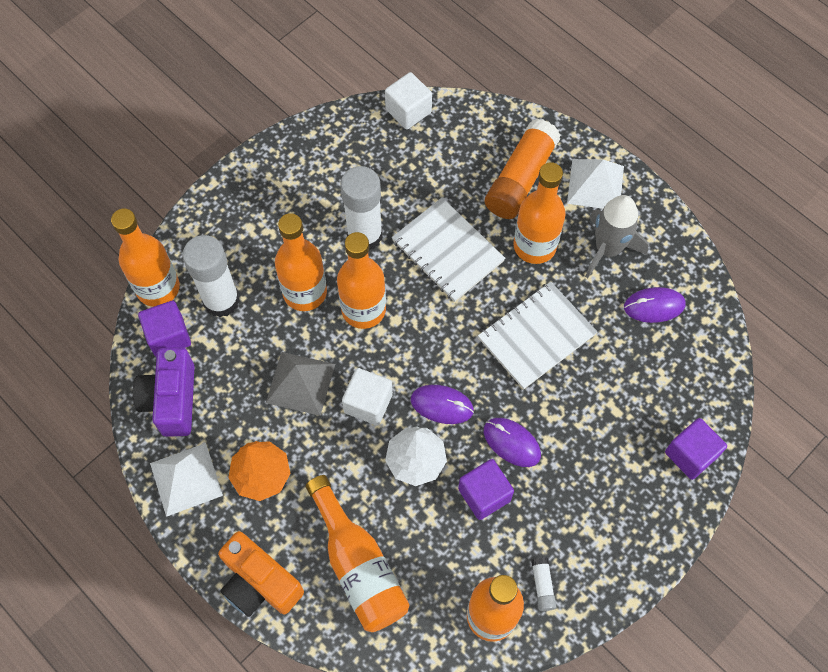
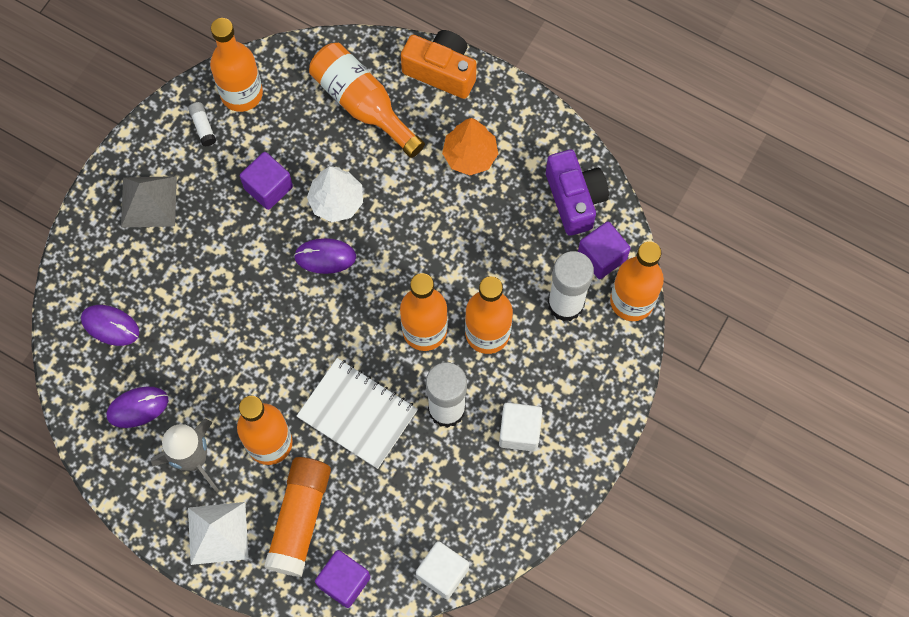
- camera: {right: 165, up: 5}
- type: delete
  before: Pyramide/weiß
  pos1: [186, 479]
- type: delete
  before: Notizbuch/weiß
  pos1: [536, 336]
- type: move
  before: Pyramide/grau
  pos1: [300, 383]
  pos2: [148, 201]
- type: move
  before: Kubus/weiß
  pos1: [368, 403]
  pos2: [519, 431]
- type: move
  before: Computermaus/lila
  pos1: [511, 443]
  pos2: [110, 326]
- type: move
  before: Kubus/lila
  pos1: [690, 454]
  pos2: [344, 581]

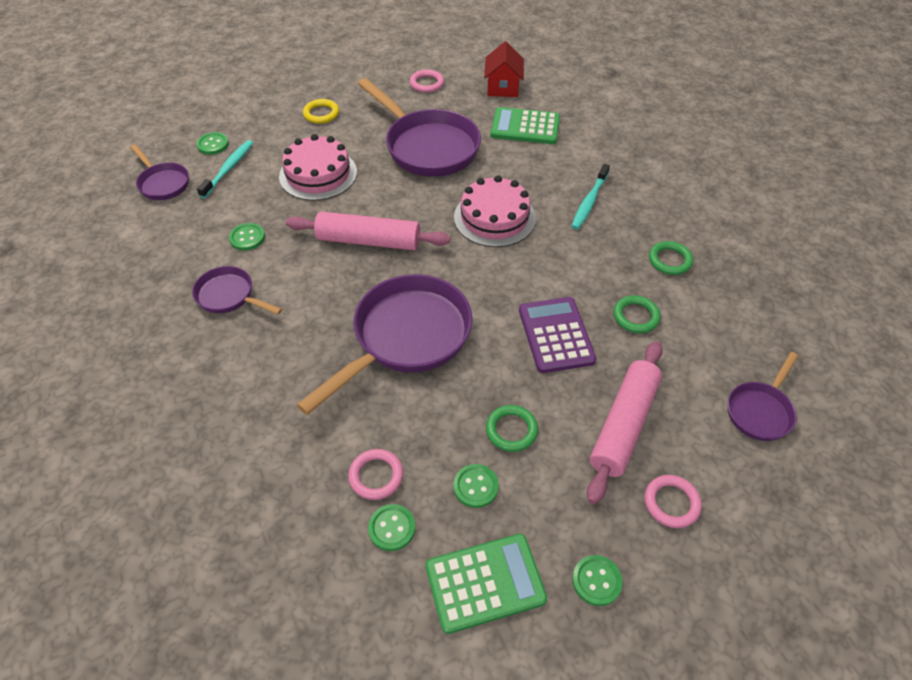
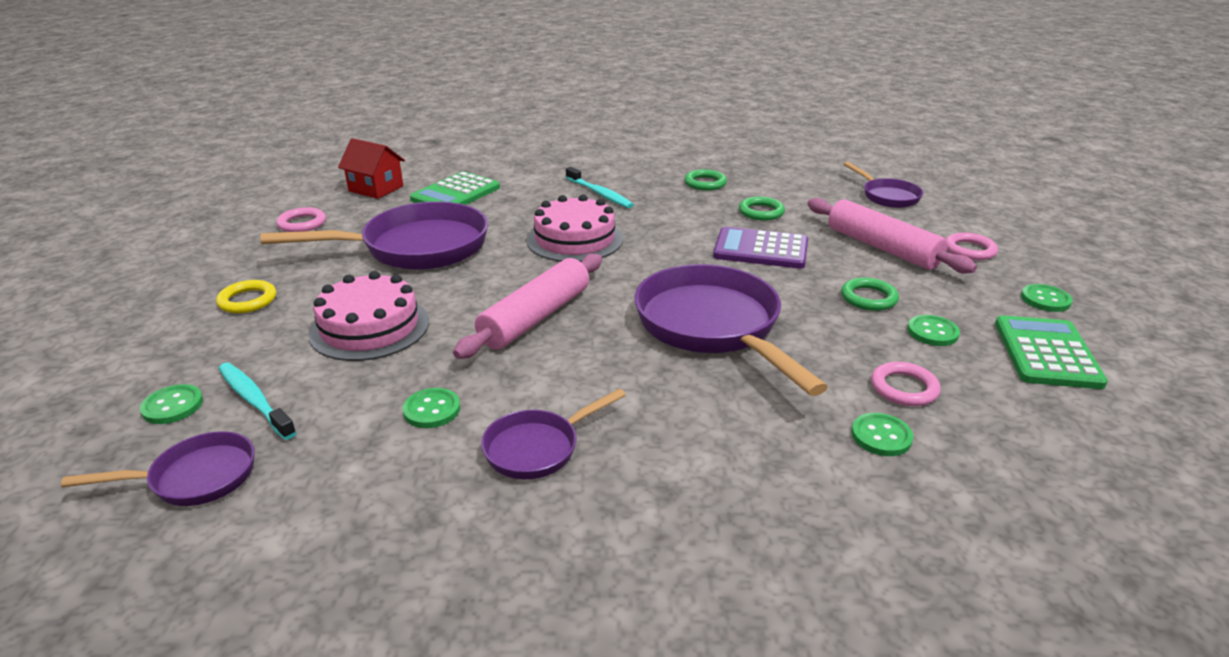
- camera: {right: -65, up: -20}
- type: move
  before: Knopf/grün
  pos1: [392, 528]
  pos2: [881, 436]

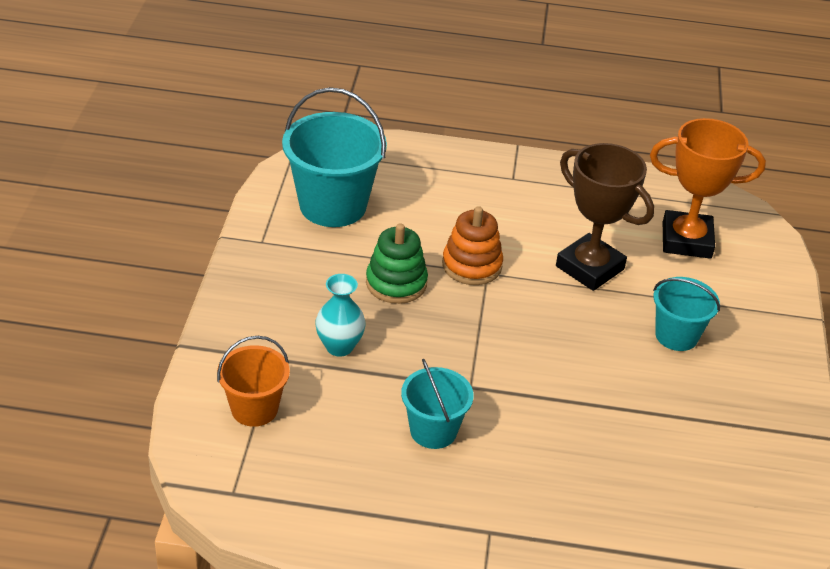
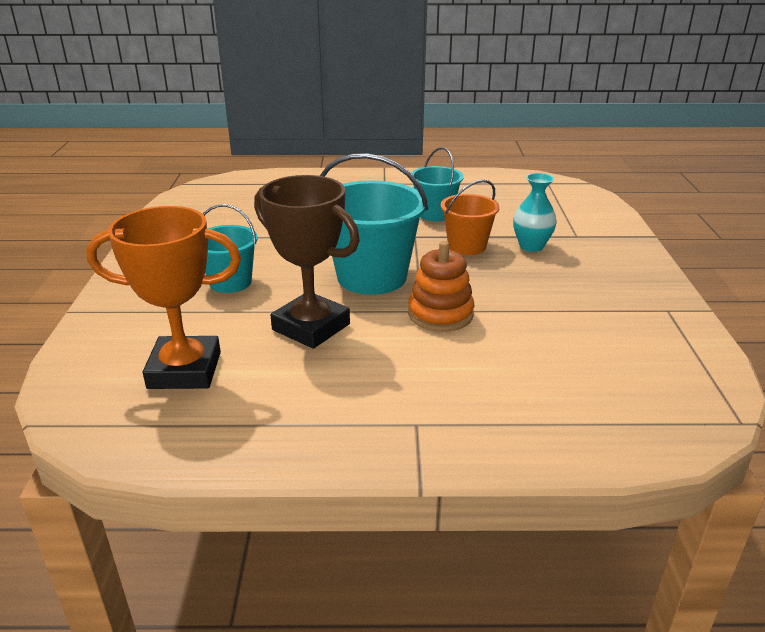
- camera: {right: 175, up: -10}
- type: delete
  before: Stapelspielzeug/grün
  pos1: [396, 283]
- type: move
  before: Eimer/orange
  pos1: [254, 409]
  pos2: [467, 246]
- type: move
  before: Eimer/türkis
  pos1: [333, 205]
  pos2: [372, 277]

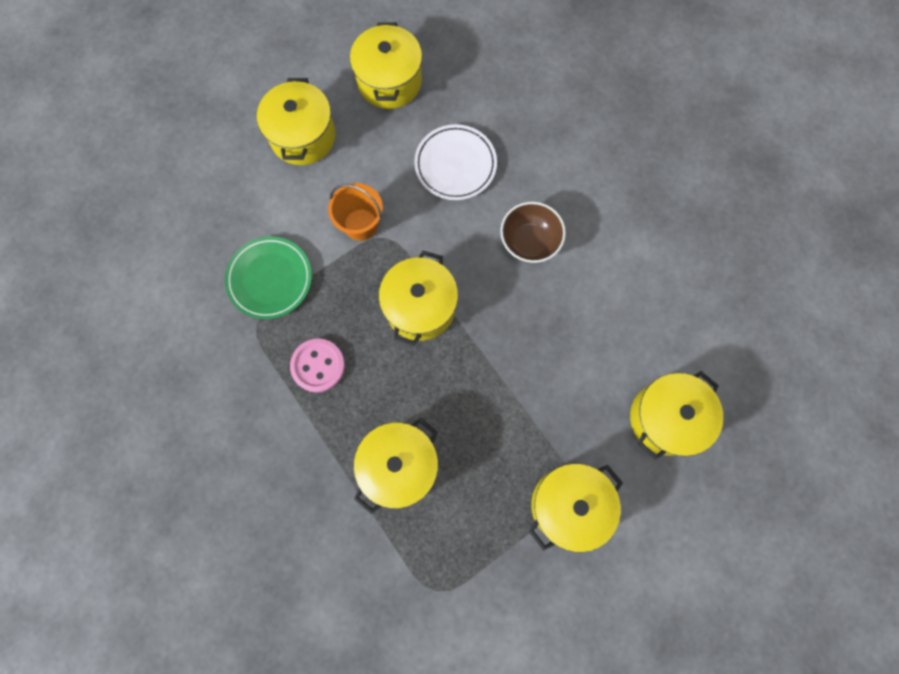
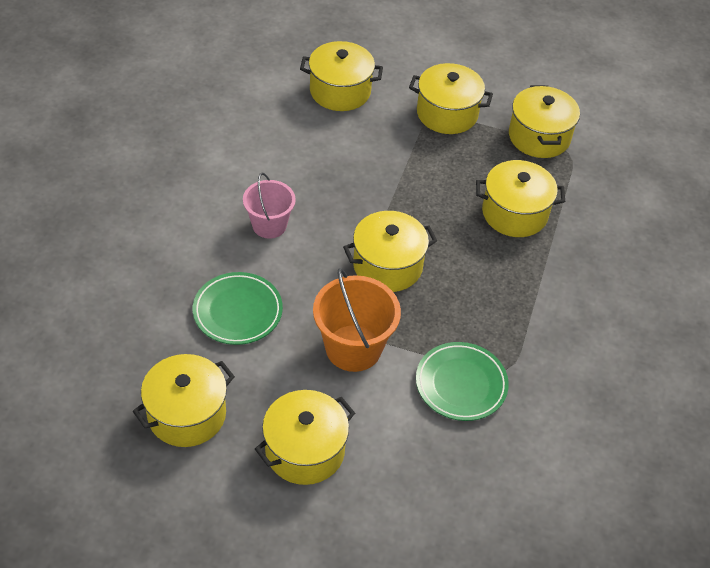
- camera: {right: -130, up: -25}
- type: delete
  before: Knopf/rosa
  pos1: [318, 366]
- type: insert
  after: Kochtopf/gelb
  pos2: [539, 137]
- type: replace
  before: Schüssel/braun
  after: Eimer/rosa
  pos1: [529, 242]
  pos2: [269, 225]
- type: recolor
  before: Teller/weiß
  after: Teller/grün
  pos1: [455, 165]
  pos2: [237, 311]
- type: resize
  before: Eimer/orange
  pos1: [361, 224]
  pos2: [353, 348]
  scale: 1.51

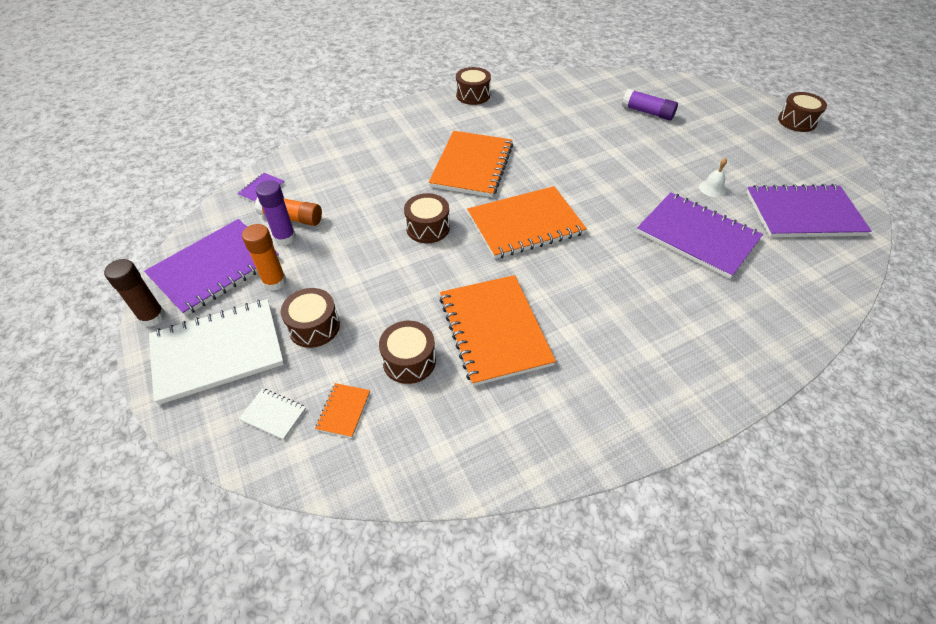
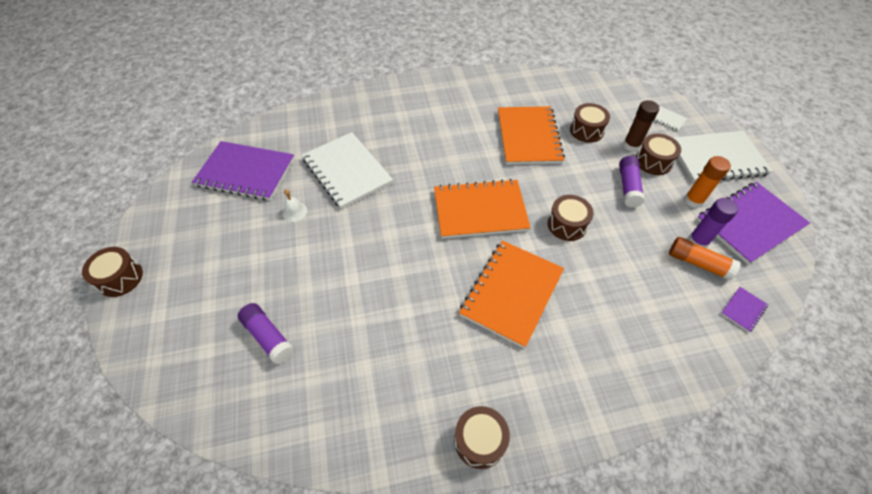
- camera: {right: -165, up: 5}
- type: delete
  before: Notizbuch/orange
  pos1: [343, 411]
- type: insert
  after: Klebestift/lila
  pos2: [628, 187]
- type: move
  before: Klebestift/braun
  pos1: [152, 317]
  pos2: [631, 145]
- type: recolor
  before: Notizbuch/lila
  after: Notizbuch/weiß
  pos1: [697, 236]
  pos2: [347, 171]

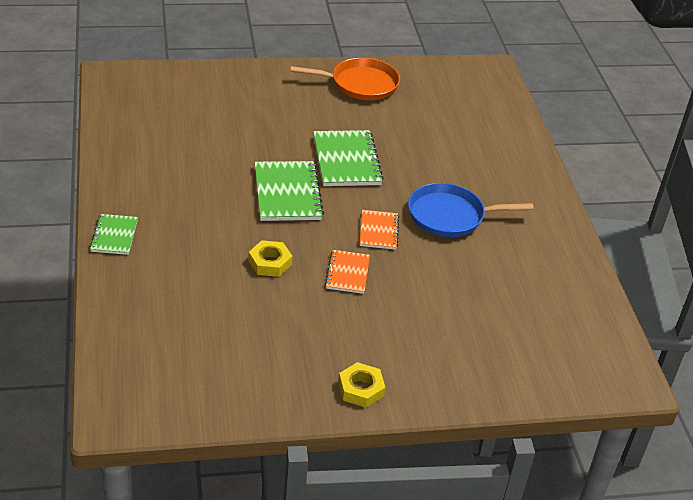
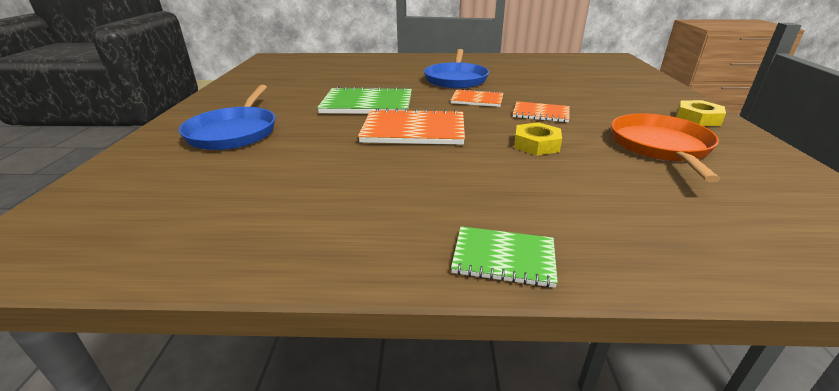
- camera: {right: -75, up: -10}
- type: insert
  after: Pfanne/blau
  pos2: [234, 132]
- type: move
  before: Pfanne/orange
  pos1: [360, 84]
  pos2: [660, 146]
- type: recolor
  before: Notizbuch/grün
  after: Notizbuch/orange
  pos1: [287, 193]
  pos2: [414, 130]

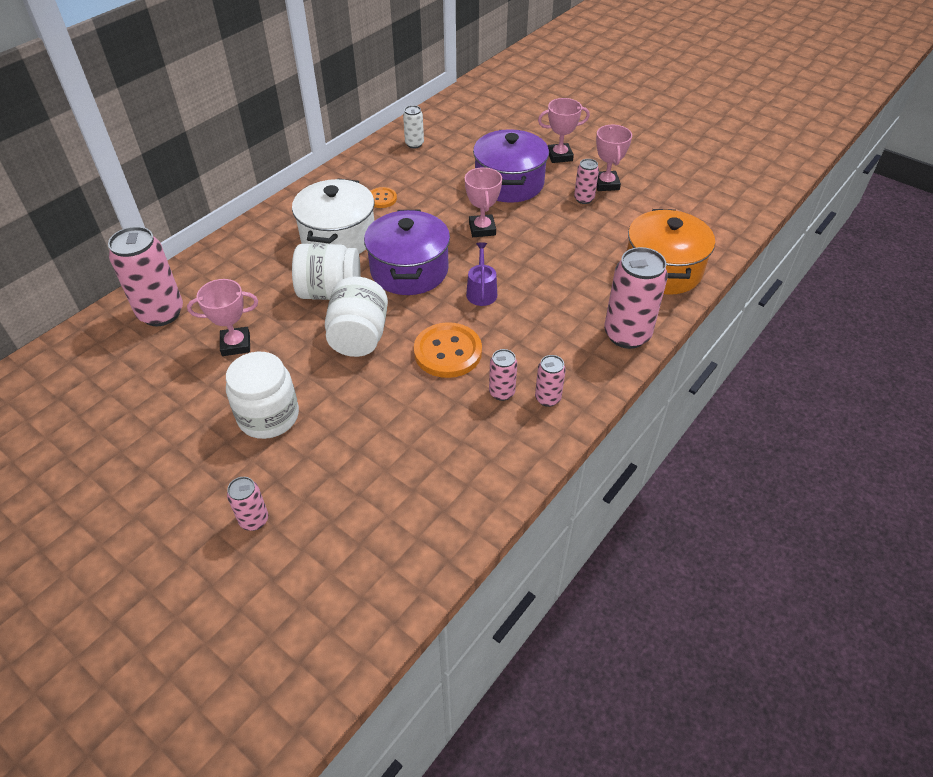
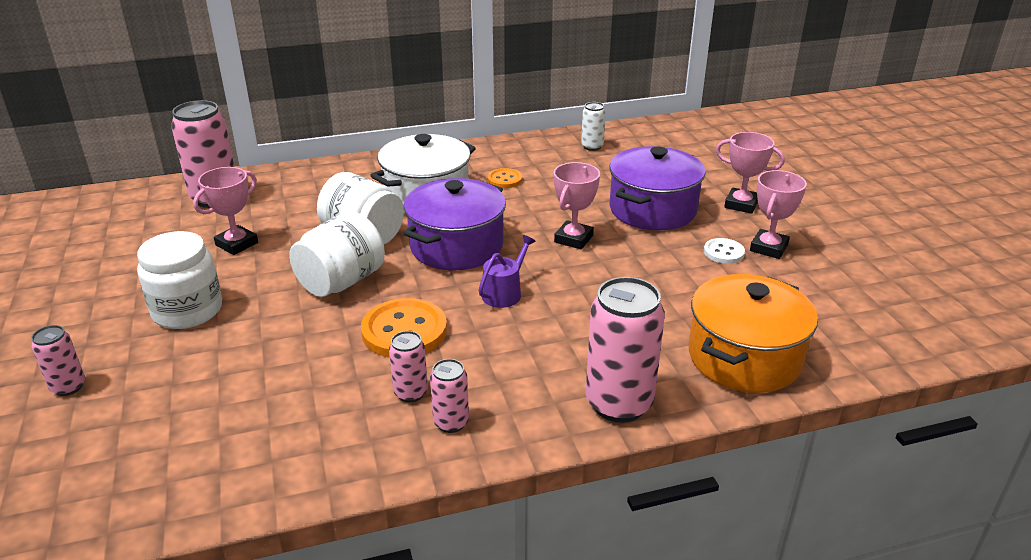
- camera: {right: 35, up: -15}
- type: replace
  before: Dose/rosa
  after: Knopf/weiß
  pos1: [584, 199]
  pos2: [723, 252]
- type: rotate
  before: Pokal/rosa
  pos1: [236, 344]
  pos2: [237, 244]
  turn: -75

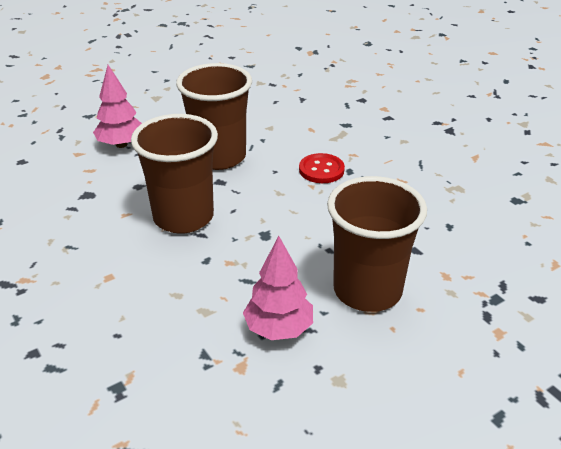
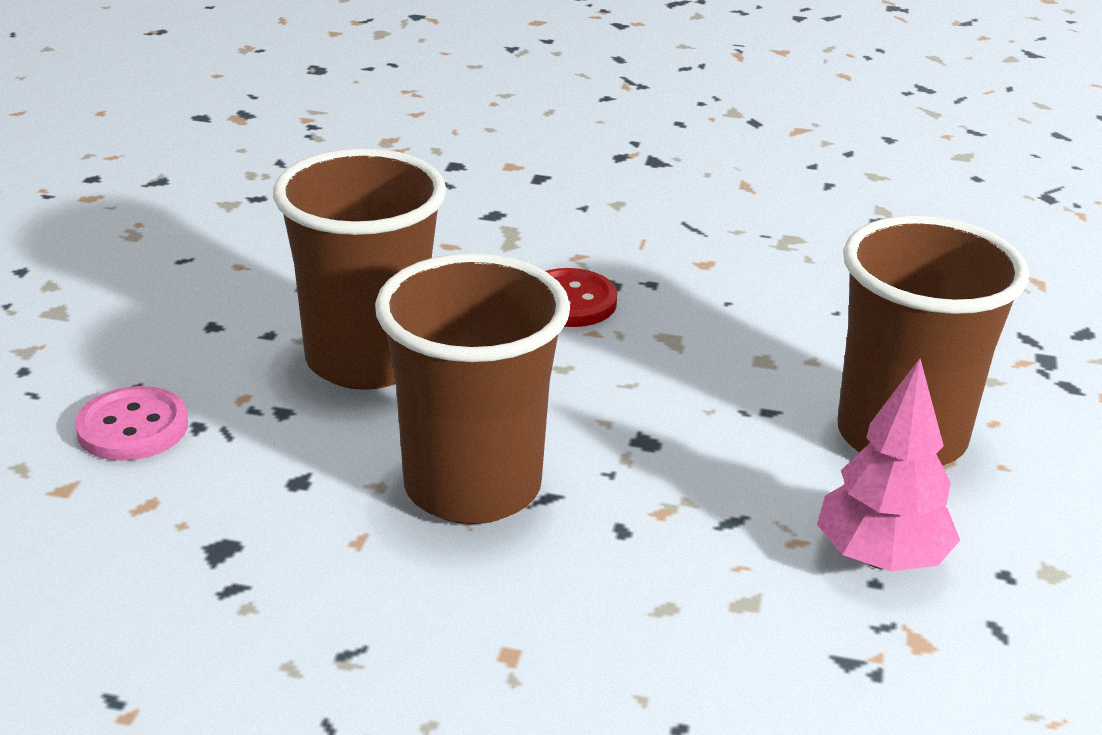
- camera: {right: -45, up: -5}
- type: replace
  before: Baum/rosa
  after: Knopf/rosa
  pos1: [121, 144]
  pos2: [133, 427]

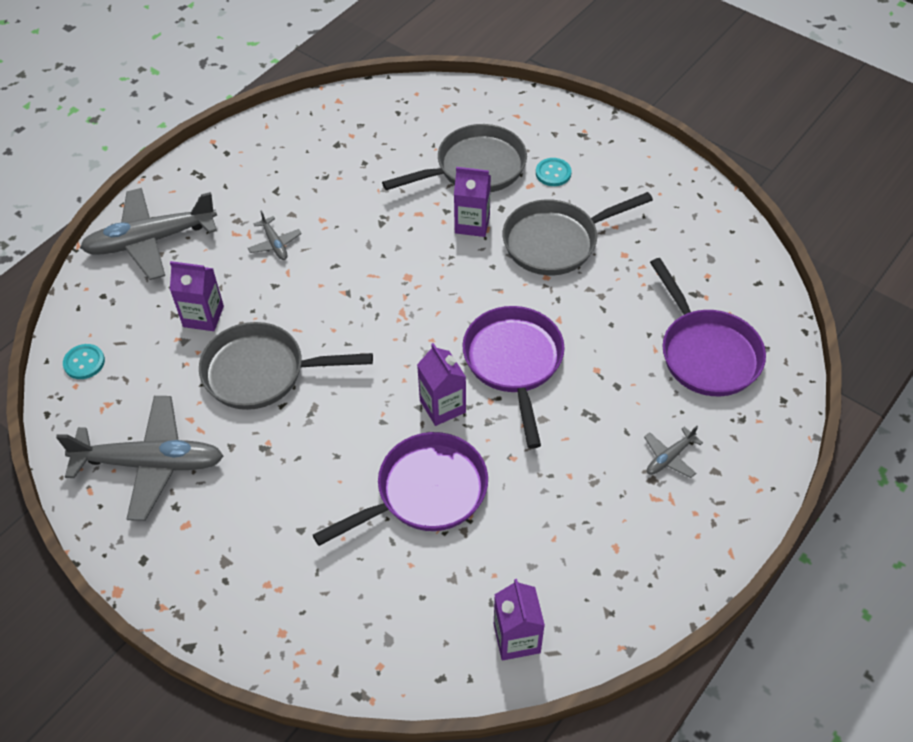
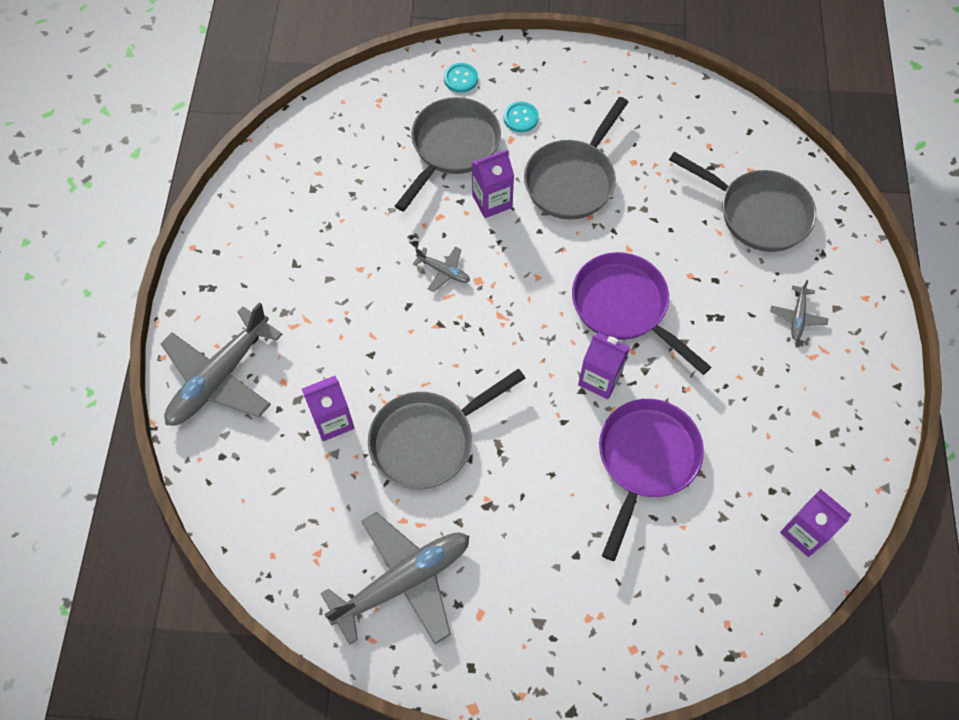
- camera: {right: -35, up: 10}
- type: move
  before: Knopf/türkis
  pos1: [84, 362]
  pos2: [460, 79]
- type: move
  before: Flugzeug/grau
  pos1: [275, 243]
  pos2: [443, 271]
- type: recolor
  before: Pfanne/lila
  after: Pfanne/grau
  pos1: [706, 352]
  pos2: [757, 213]

